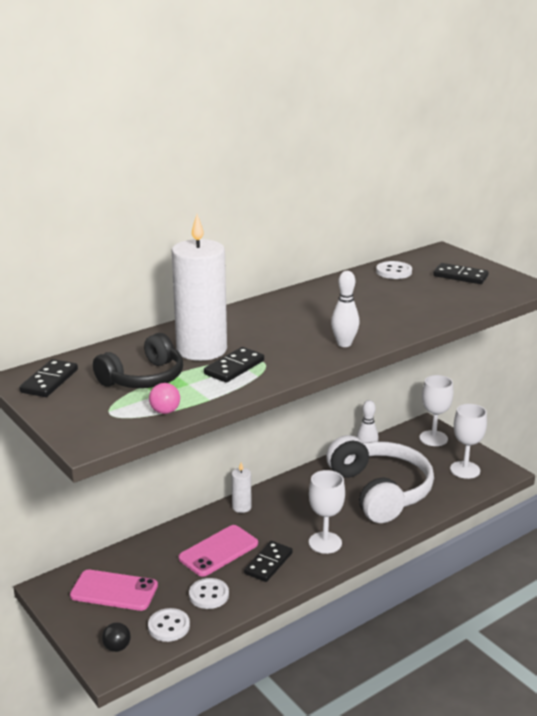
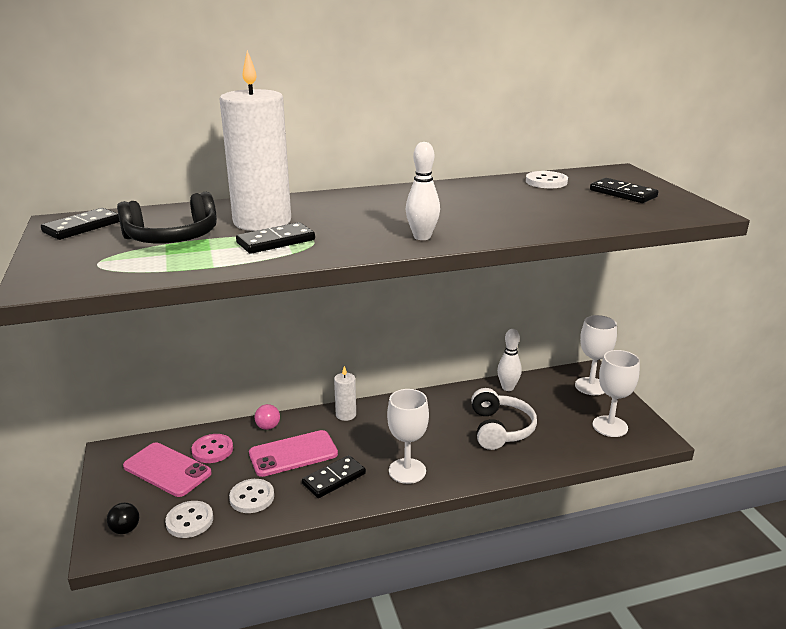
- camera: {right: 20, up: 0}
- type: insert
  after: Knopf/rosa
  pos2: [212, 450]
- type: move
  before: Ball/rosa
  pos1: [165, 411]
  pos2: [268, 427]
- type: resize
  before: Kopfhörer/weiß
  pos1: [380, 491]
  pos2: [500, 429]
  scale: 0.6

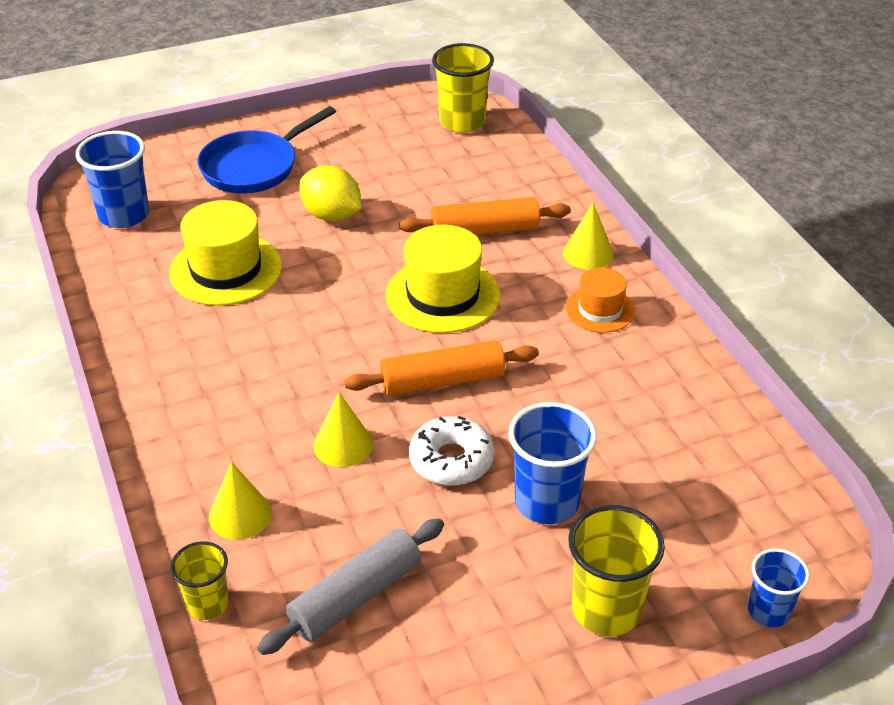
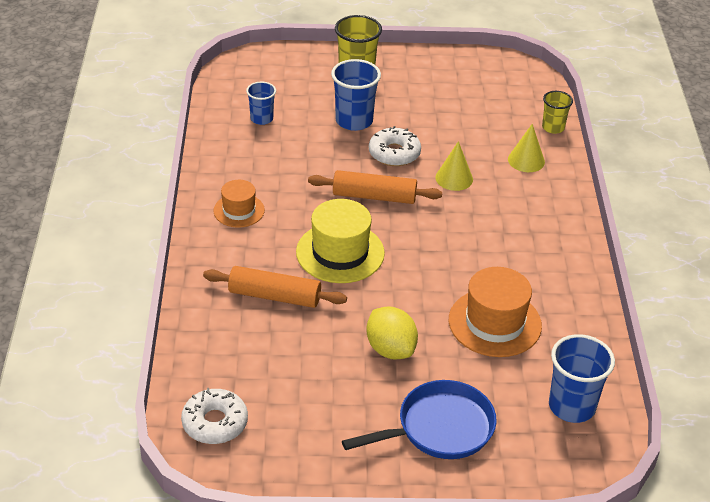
- camera: {right: -160, up: 0}
- type: delete
  before: Nudelholz/grau
  pos1: [356, 596]
- type: delete
  before: Kegel/gelb
  pos1: [588, 253]
- type: move
  before: Becher/blau
  pos1: [768, 611]
  pos2: [261, 119]
- type: replace
  before: Becher/gelb
  after: Donut/weiß
  pos1: [462, 122]
  pos2: [215, 423]
- type: recolor
  before: Hut/gelb
  after: Hut/orange
  pos1: [226, 269]
  pos2: [494, 323]

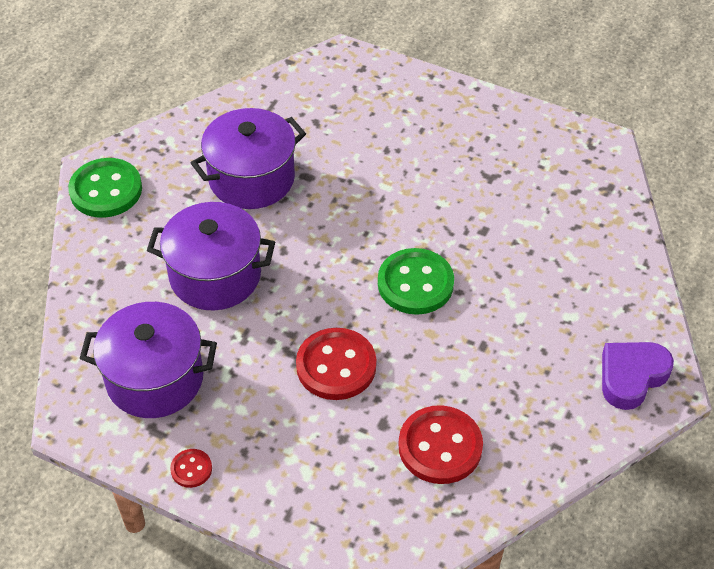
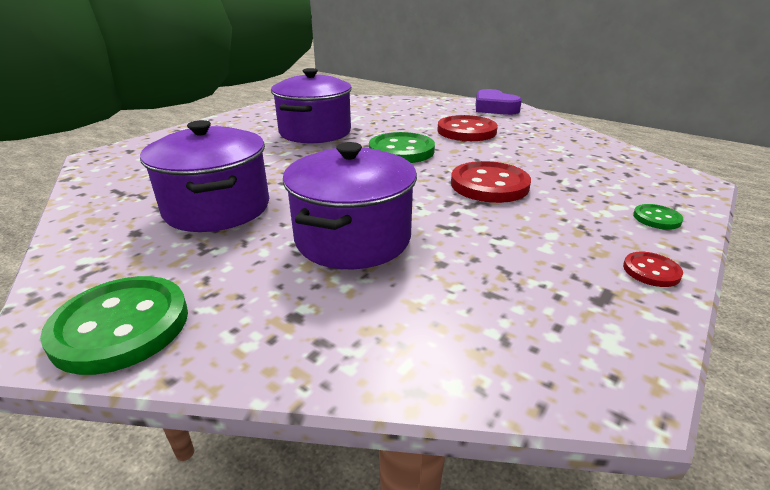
- camera: {right: -80, up: -20}
- type: insert
  after: Knopf/grün
  pos2: [656, 218]
- type: move
  before: Kochtopf/lila
  pos1: [155, 379]
  pos2: [315, 132]
- type: move
  before: Knopf/rot
  pos1: [440, 446]
  pos2: [466, 131]

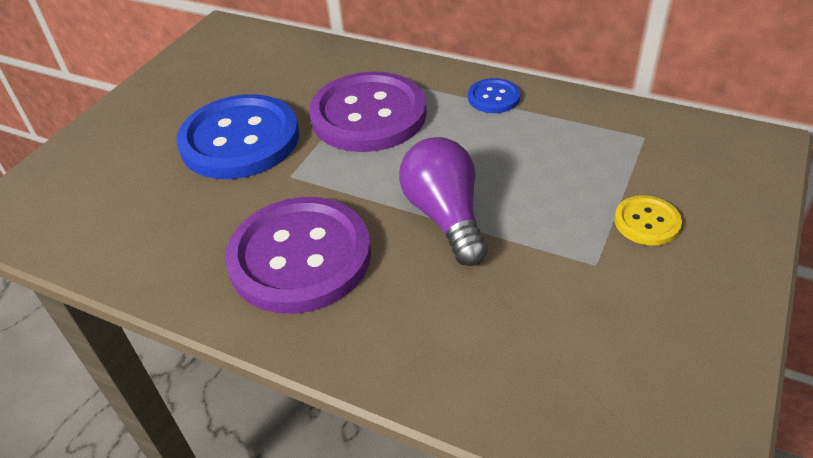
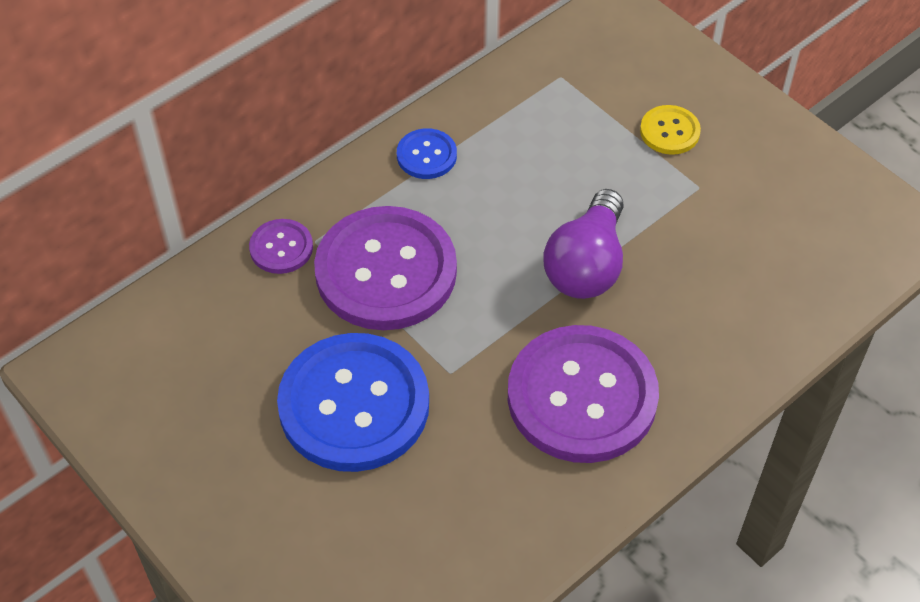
- camera: {right: -70, up: 10}
- type: insert
  after: Knopf/lila
  pos2: [281, 248]
- type: rotate
  before: Glühbirne/lila
  pos1: [445, 216]
  pos2: [586, 265]
  turn: -75

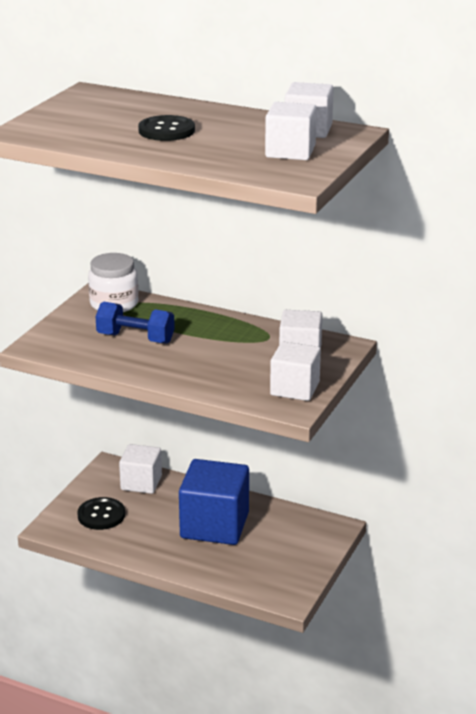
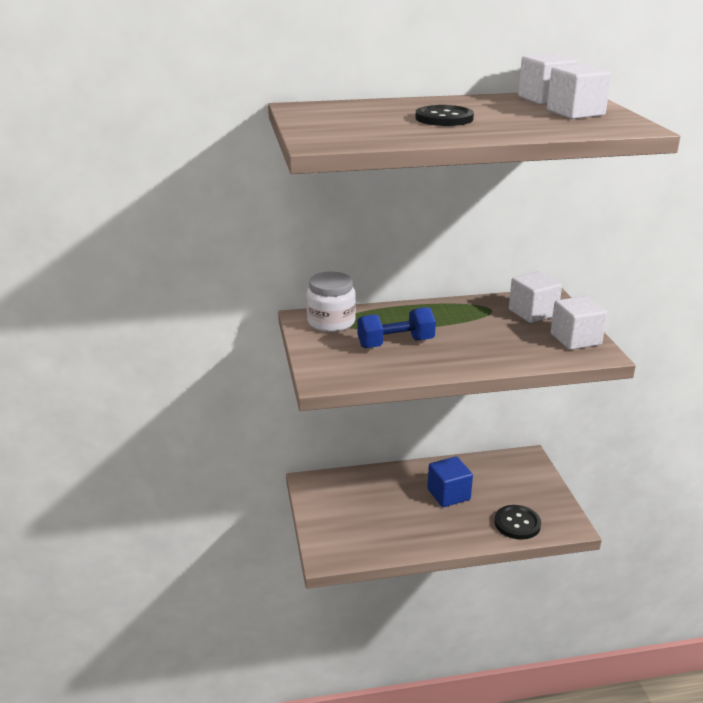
- camera: {right: -35, up: 0}
- type: delete
  before: Kubus/weiß
  pos1: [141, 483]
- type: move
  before: Knopf/schwarz
  pos1: [101, 515]
  pos2: [517, 523]
- type: resize
  before: Kubus/blau
  pos1: [214, 525]
  pos2: [448, 494]
  scale: 0.61

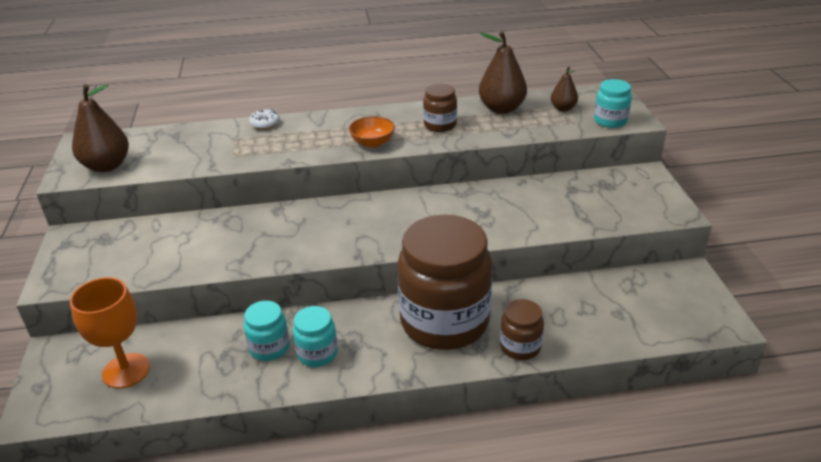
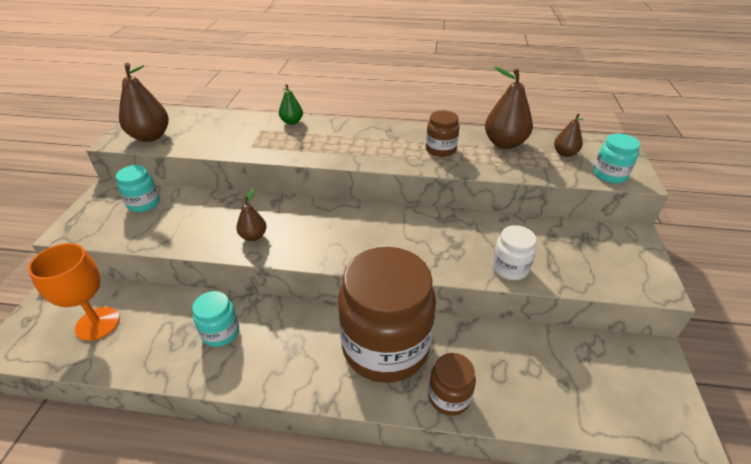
- camera: {right: 15, up: 5}
- type: delete
  before: Schüssel/orange
  pos1: [372, 143]
- type: insert
  after: Birne/braun
  pos2: [253, 236]
- type: insert
  after: Einmachglas/weiß
  pos2: [510, 268]
- type: move
  before: Einmachglas/türkis
  pos1: [317, 353]
  pos2: [144, 203]
- type: replace
  before: Donut/weiß
  after: Birne/grün
  pos1: [265, 124]
  pos2: [292, 122]

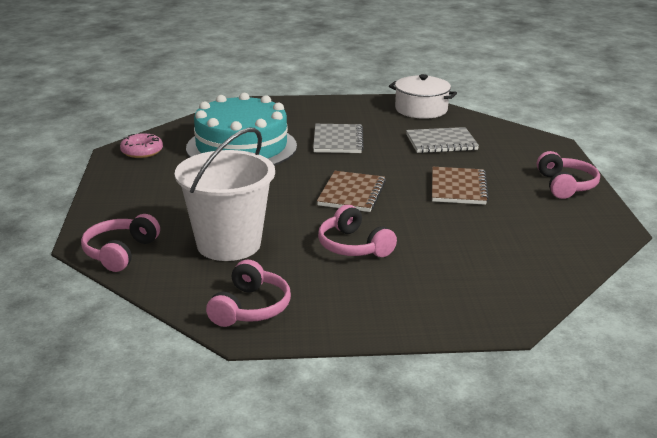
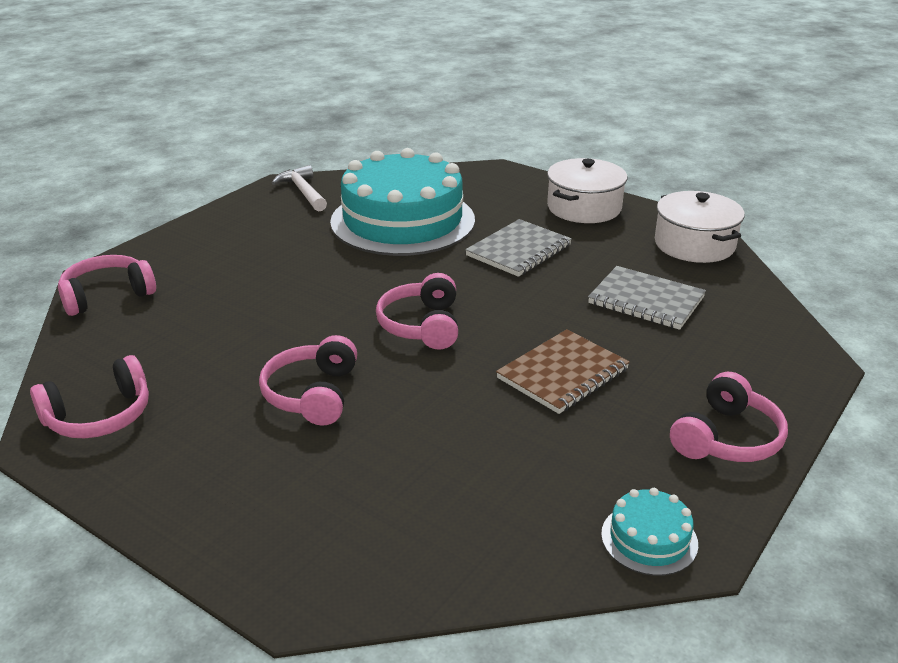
- camera: {right: 40, up: 5}
- type: delete
  before: Eimer/weiß
  pos1: [229, 244]
- type: insert
  after: Kochtopf/weiß
  pos2: [584, 208]
- type: insert
  after: Kuchen/türkis
  pos2: [649, 539]
- type: replace
  before: Donut/rosa
  after: Hammer/weiß
  pos1: [142, 151]
  pos2: [303, 192]
- type: replace
  before: Notizbuch/braun
  after: Kopfhörer/rosa
  pos1: [351, 193]
  pos2: [422, 325]

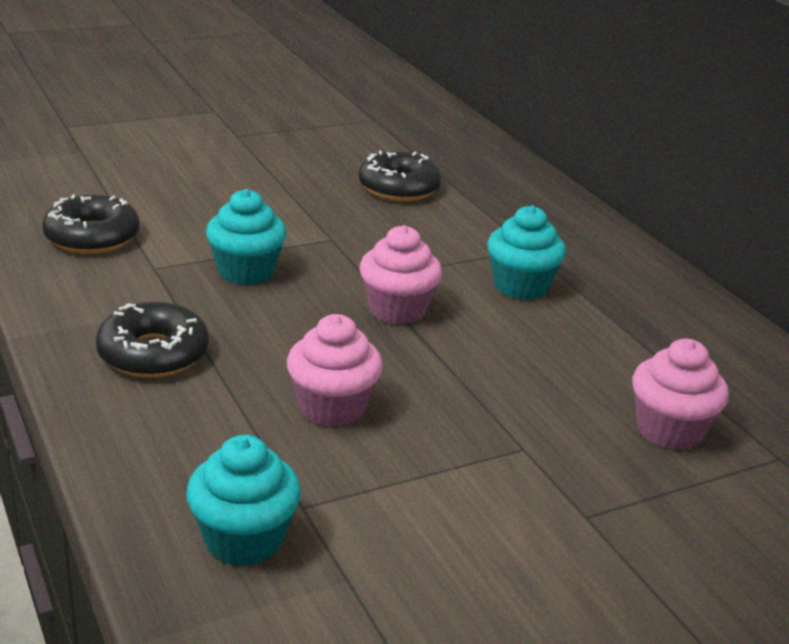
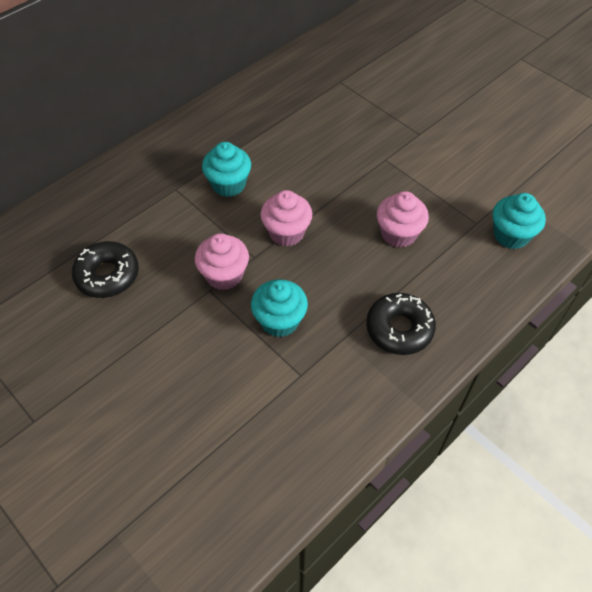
- camera: {right: -105, up: 25}
- type: delete
  before: Donut/schwarz
  pos1: [92, 237]
- type: move
  before: Muffin/rosa
  pos1: [669, 430]
  pos2: [224, 275]

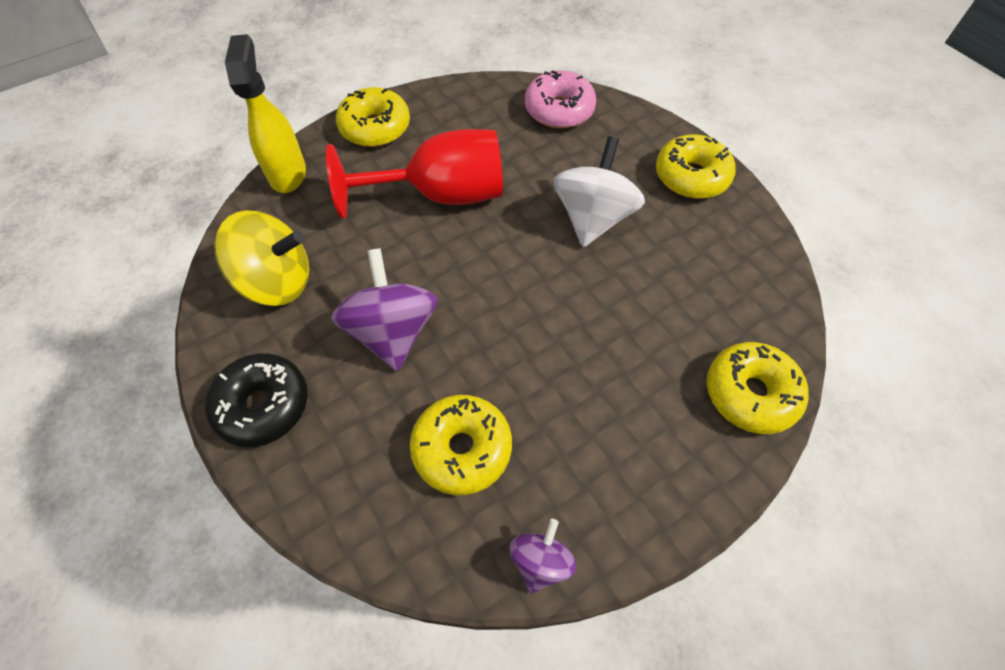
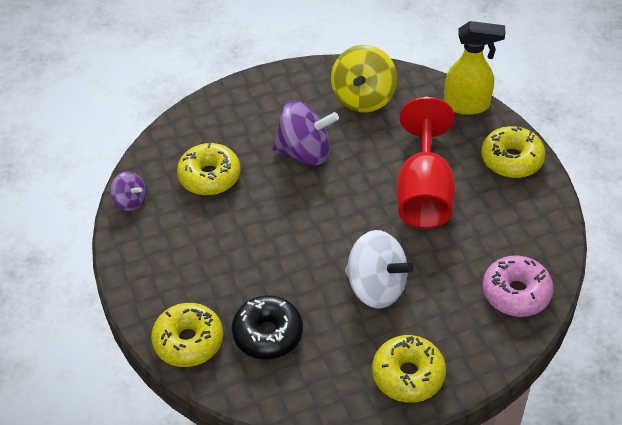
- camera: {right: 105, up: -10}
- type: move
  before: Donut/schwarz
  pos1: [263, 405]
  pos2: [268, 334]

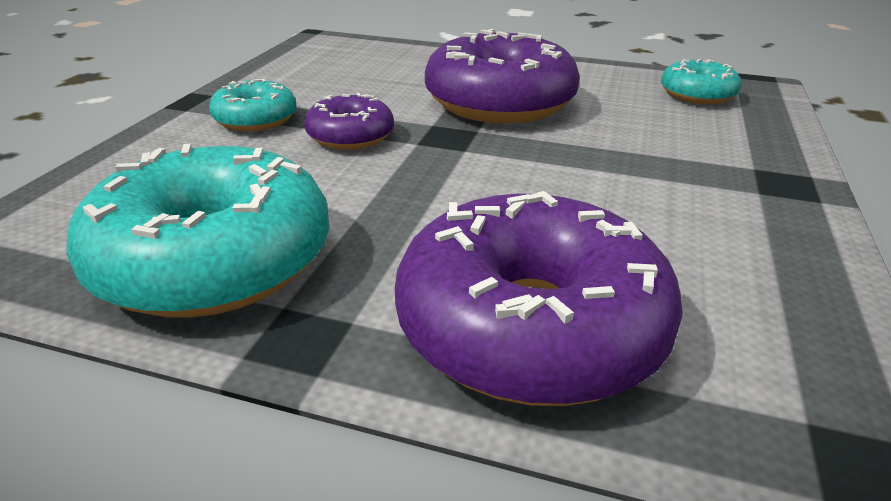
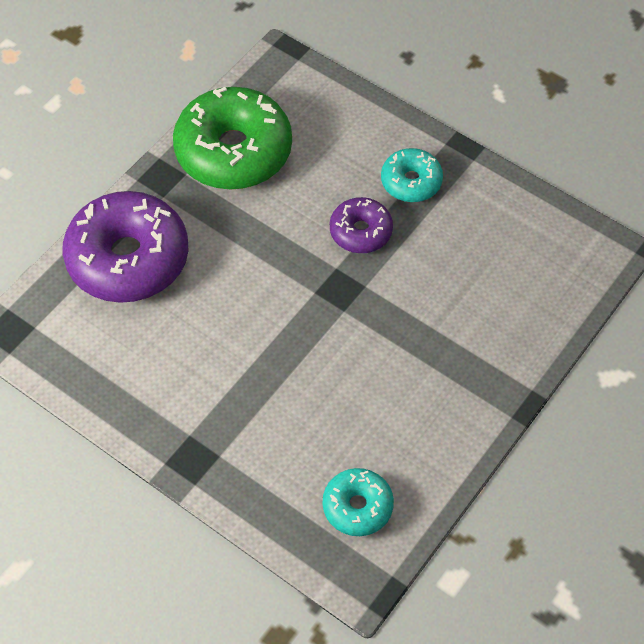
- camera: {right: 110, up: 25}
- type: delete
  before: Donut/lila
  pos1: [499, 103]
- type: recolor
  before: Donut/türkis
  after: Donut/grün
  pos1: [213, 261]
  pos2: [233, 151]

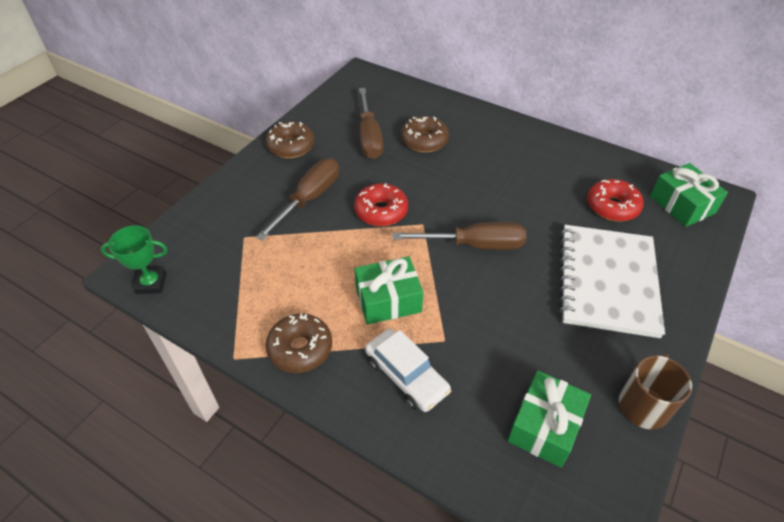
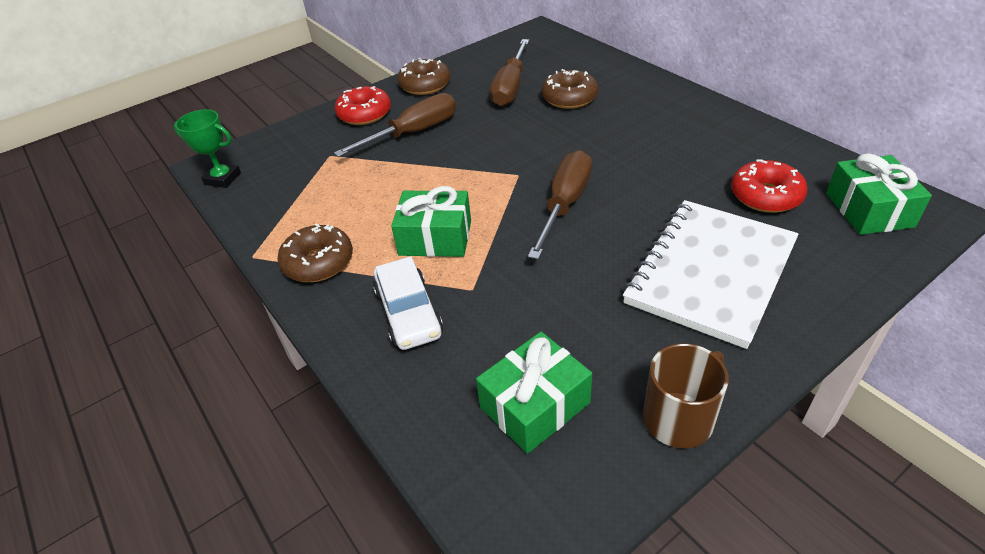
- camera: {right: 25, up: -5}
- type: move
  before: Donut/rot
  pos1: [381, 211]
  pos2: [364, 114]
- type: rotate
  before: Schraubenzieher/braun
  pos1: [474, 245]
  pos2: [564, 204]
  turn: -90

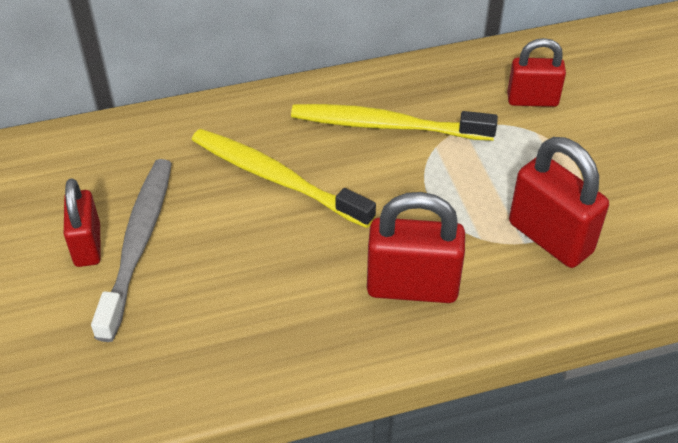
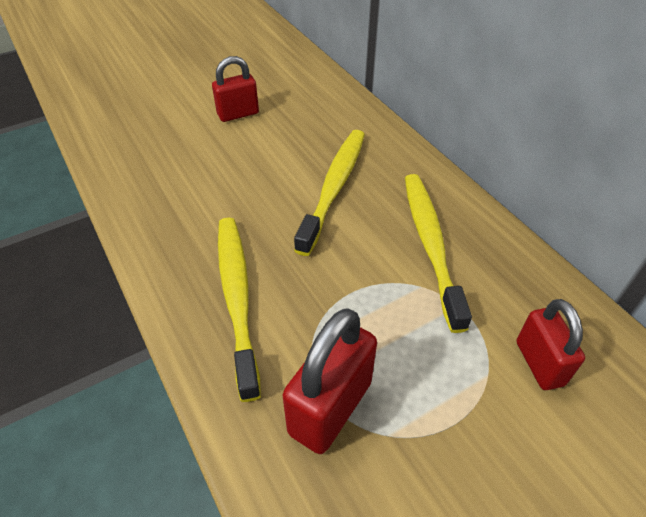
- camera: {right: 75, up: 0}
- type: delete
  before: Zahnbürste/grau
  pos1: [138, 244]
- type: replace
  before: Vorhängeschloss/rot
  after: Zahnbürste/gelb
  pos1: [412, 287]
  pos2: [237, 297]

